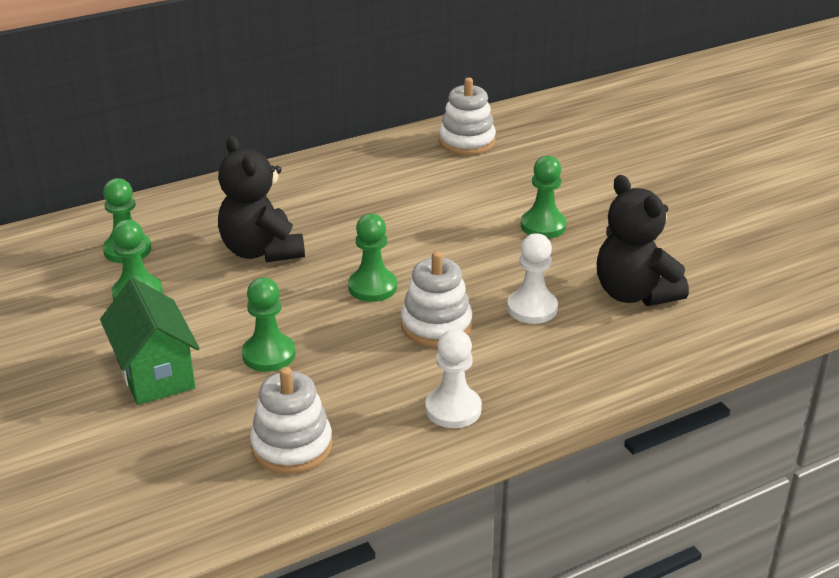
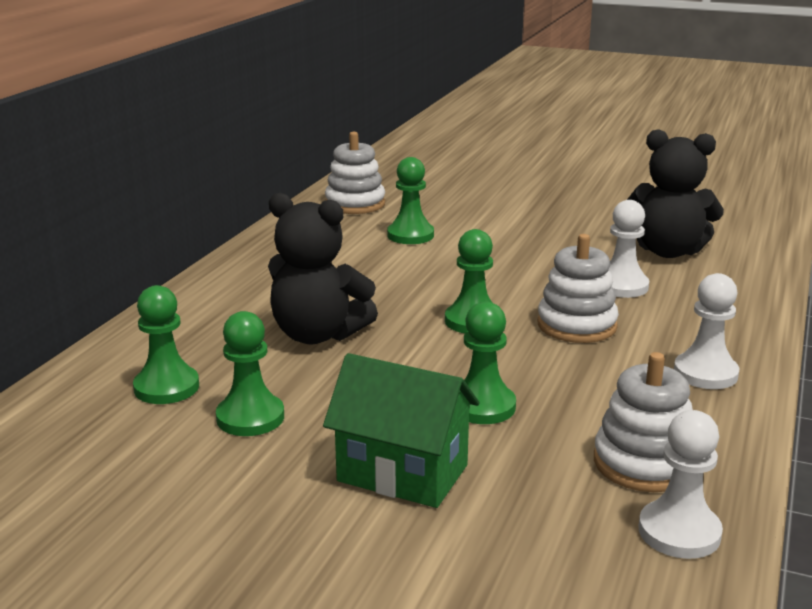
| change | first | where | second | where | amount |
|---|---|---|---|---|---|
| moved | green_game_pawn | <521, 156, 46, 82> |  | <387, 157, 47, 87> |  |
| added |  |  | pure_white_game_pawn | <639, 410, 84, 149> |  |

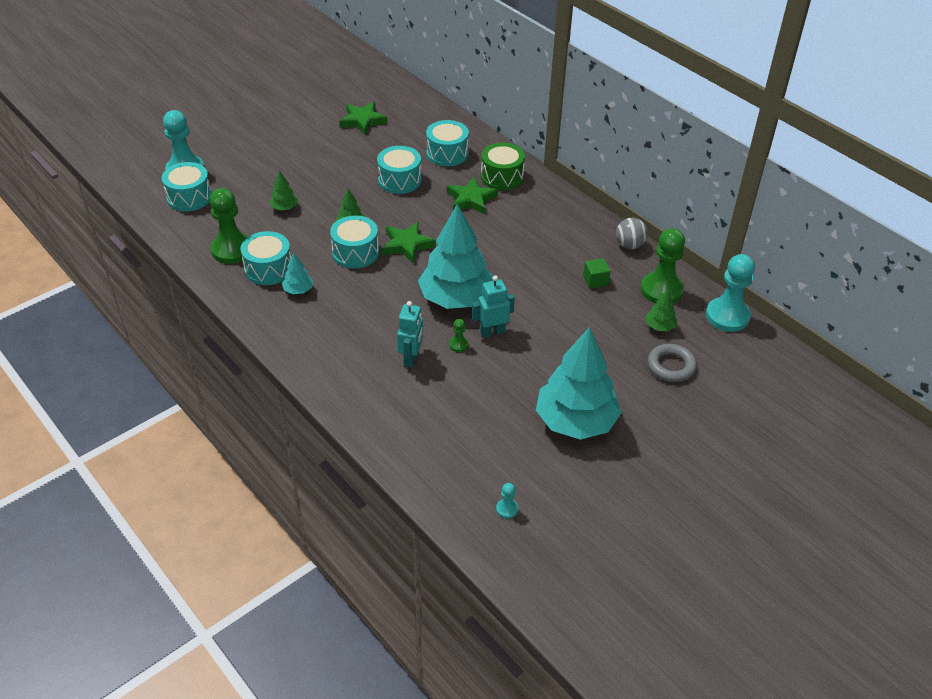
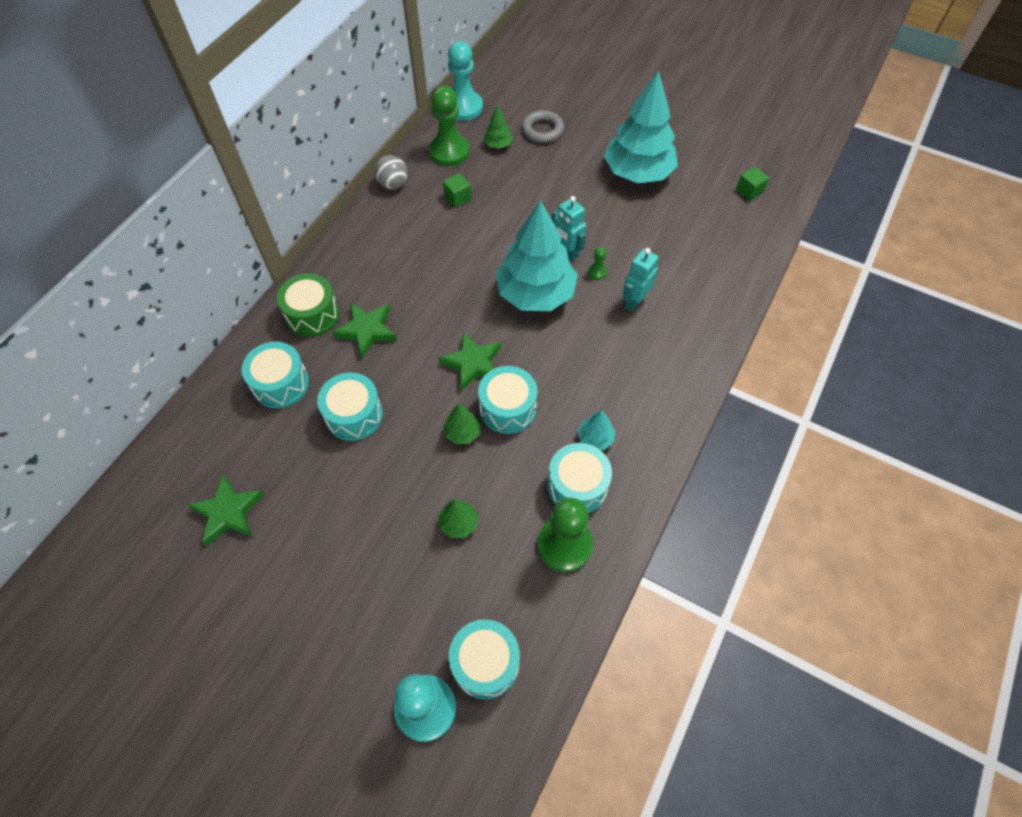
| change | first | where | second | where | amount |
|---|---|---|---|---|---|
| turned | aqua_robot_figure | <397, 301, 26, 66> |  | <623, 248, 36, 64> | 45 degrees counterclockwise |
| replaced | aqua_game_pawn | <496, 483, 22, 36> | green_cube | <736, 167, 33, 34> |  |

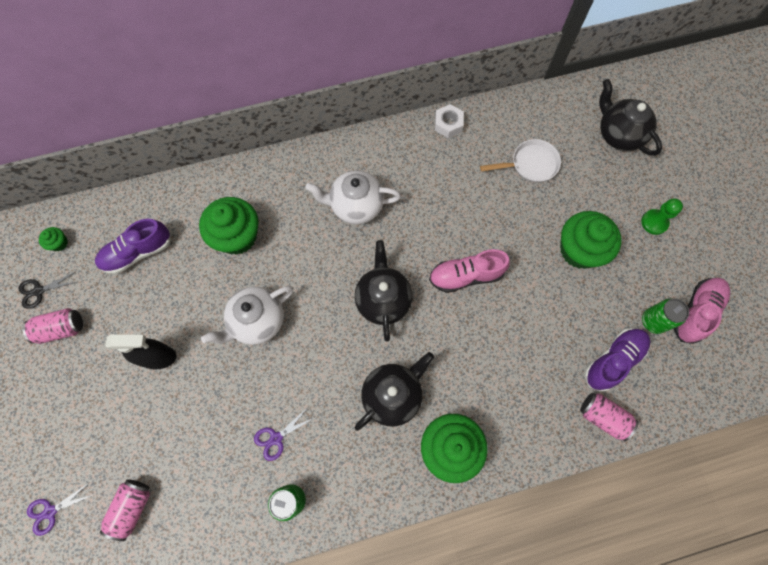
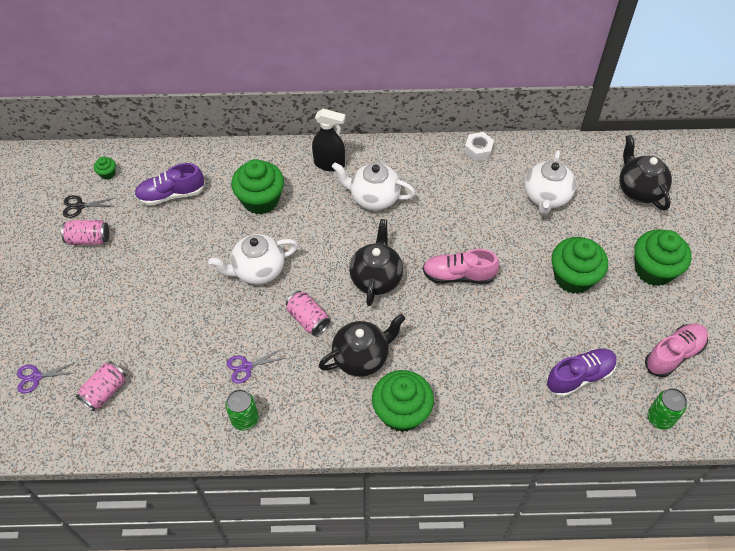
| change | first | where | second | where | amount |
|---|---|---|---|---|---|
| moved | ebony_sprayer | <106, 335, 71, 34> |  | <312, 109, 34, 62> |  |
| replaced | pure_white_pan | <480, 139, 81, 44> | pure_white_tea_pot | <524, 150, 52, 65> |  |
| moved | rosy_tin | <580, 393, 58, 48> |  | <286, 291, 44, 45> |  |
| replaced | green_game_pawn | <641, 198, 42, 37> | green_fairy_cake | <634, 229, 58, 57> |  |
| moved | green_tin | <642, 298, 47, 36> |  | <648, 388, 39, 42> |  |

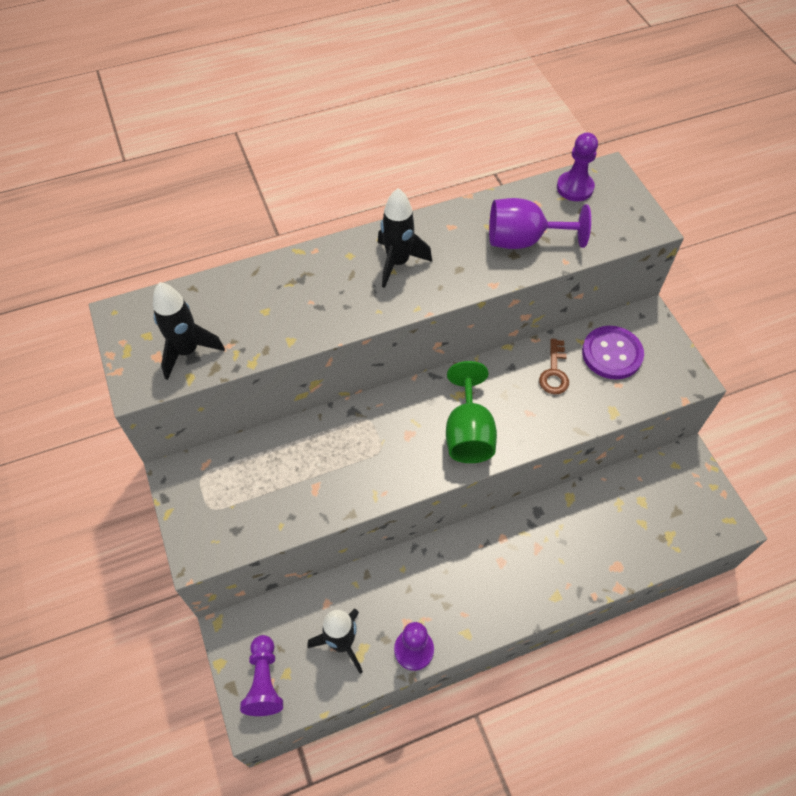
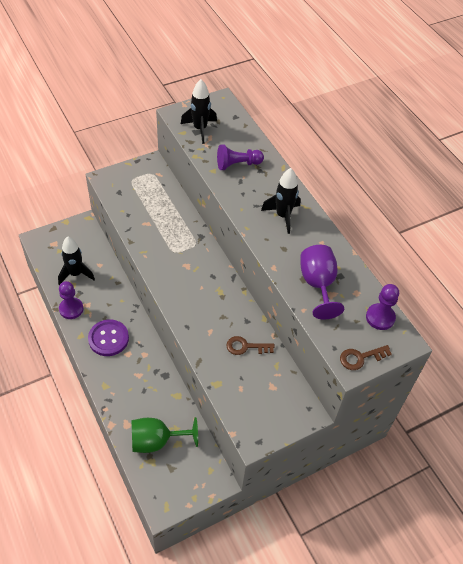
| change | first | where | second | where | amount |
|---|---|---|---|---|---|
| moved | purple_game_pawn | <240, 635, 43, 81> |  | <217, 145, 47, 25> |  |
| moved | green_wine_glass | <446, 361, 51, 102> |  | <132, 417, 66, 36> |  |
| moved | purple_button | <582, 326, 62, 53> |  | <88, 319, 41, 37> |  |
| added |  |  | brown_latchkey | <340, 345, 52, 25> |  |

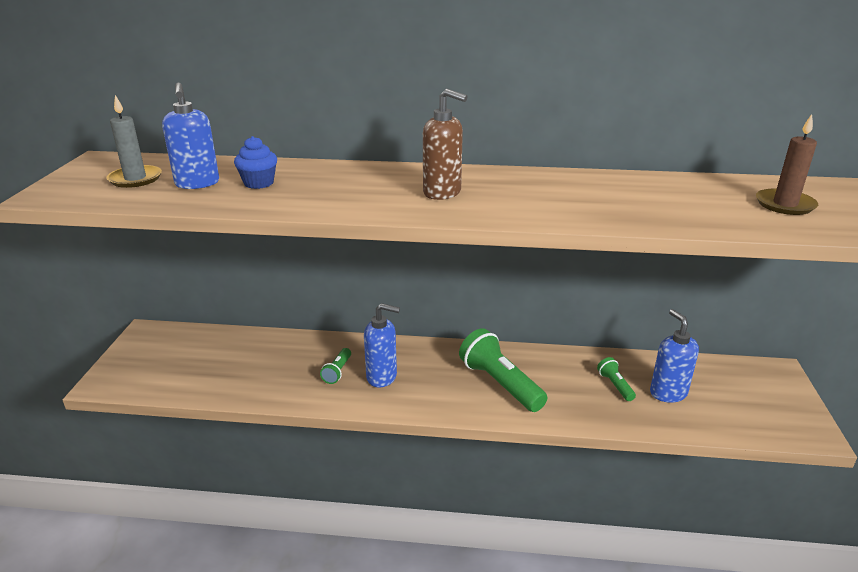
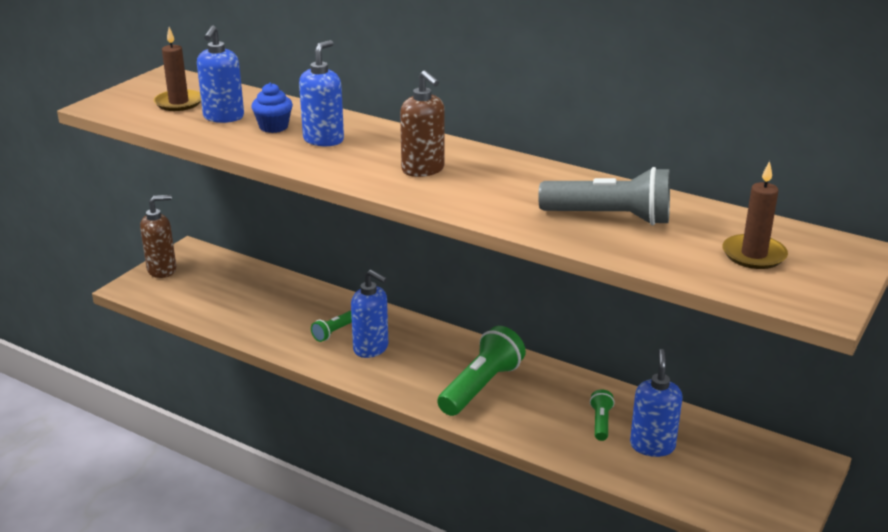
| change | first | where | second | where | amount |
|---|---|---|---|---|---|
| recoloured | ash-grey_pillar_candle | <106, 95, 56, 93> | brown_pillar_candle | <154, 27, 47, 84> |  |
| turned | green_pocket_torch | <459, 328, 88, 84> |  | <437, 326, 89, 90> | 45 degrees clockwise |
| added |  |  | brown_soap_dispenser | <140, 195, 36, 83> |  |
| added |  |  | cobalt_soap_dispenser | <299, 40, 45, 106> |  |
| added |  |  | ash-grey_pocket_torch | <538, 167, 132, 58> |  |

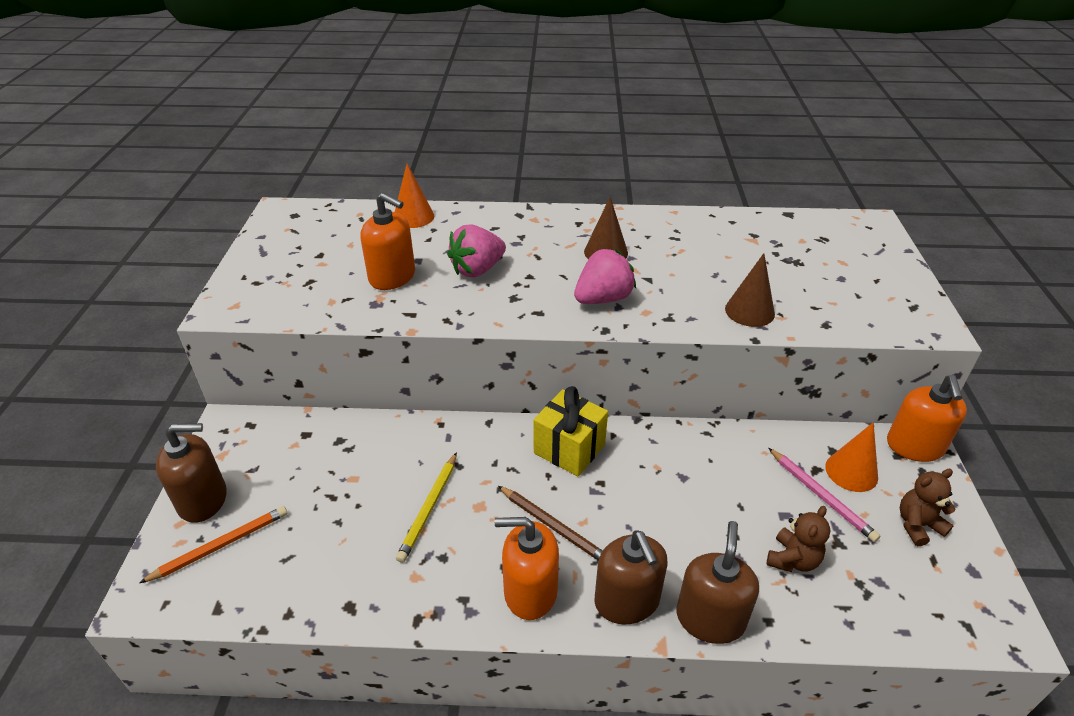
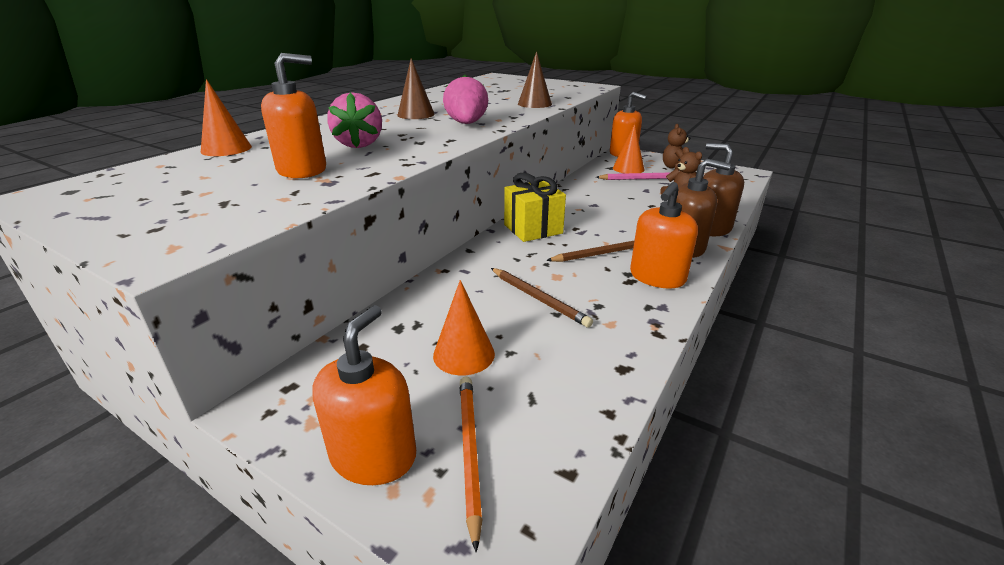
| change | first | where | second | where | amount |
|---|---|---|---|---|---|
| recoloured | brown_soap_dispenser | <156, 423, 71, 100> | orange-coloured_soap_dispenser | <312, 305, 104, 180> |  |
| recoloured | bright_yellow_pencil | <396, 452, 61, 111> | brown_pencil | <491, 268, 102, 60> |  |
| added |  |  | orange-coloured_cone_shape | <433, 280, 62, 95> |  |

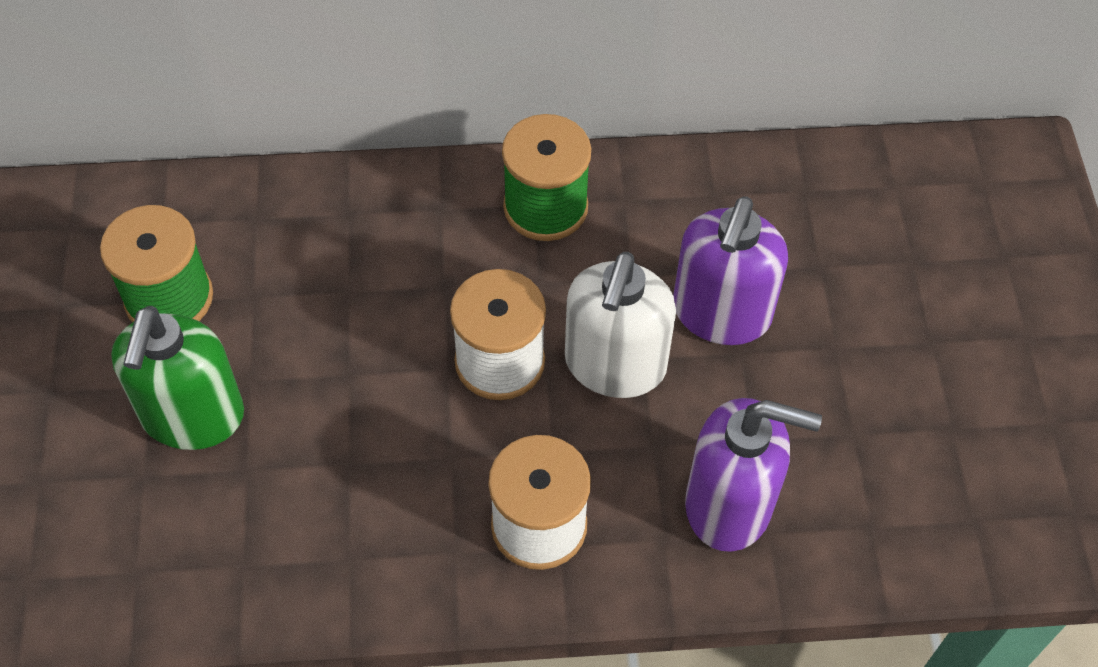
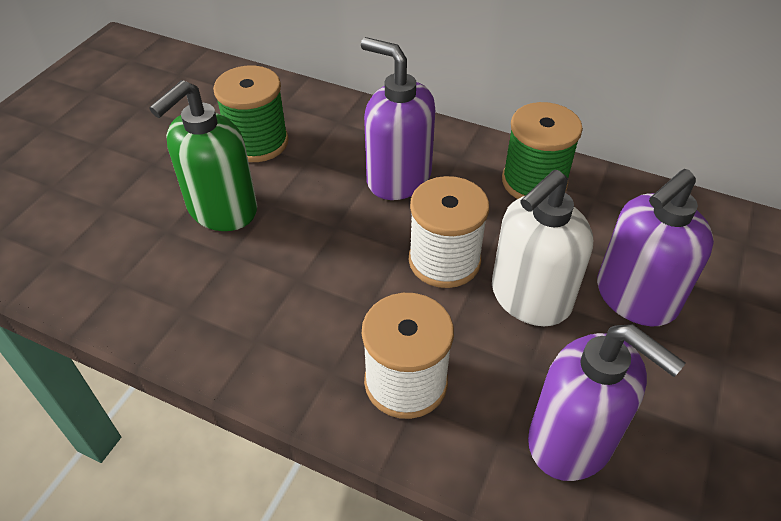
| change | first | where | second | where | amount |
|---|---|---|---|---|---|
| added |  |  | purple_soap_dispenser | <361, 37, 74, 163> |  |

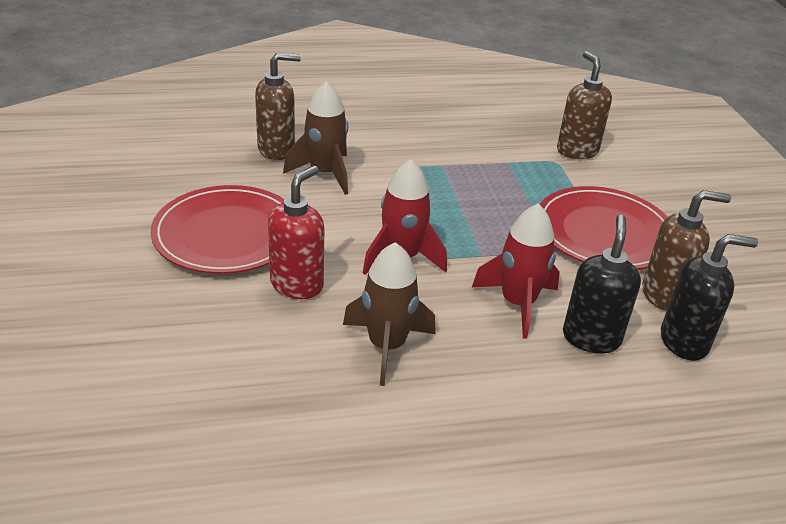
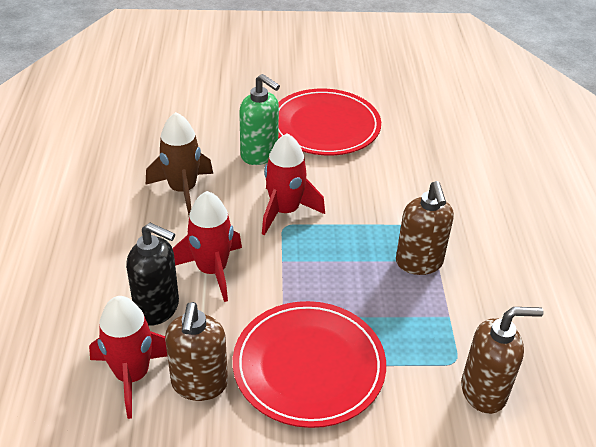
| change | first | where | second | where | amount |
|---|---|---|---|---|---|
| moved | brown_soap_dispenser | <255, 52, 46, 108> |  | <396, 181, 58, 94> |  |
| recoloured | scarlet_soap_dispenser | <268, 166, 56, 133> | green_soap_dispenser | <239, 74, 41, 91> |  |
| removed | brown_rocket | <283, 81, 65, 114> |  |  |  |
| replaced | ebony_soap_dispenser | <661, 234, 97, 127> | scarlet_rocket | <89, 296, 78, 123> |  |

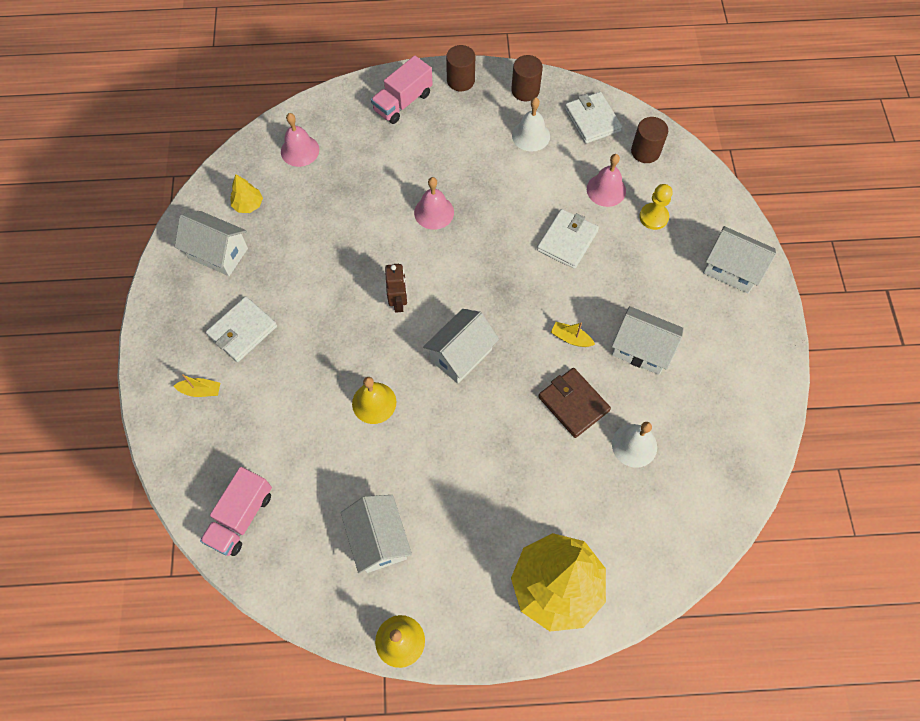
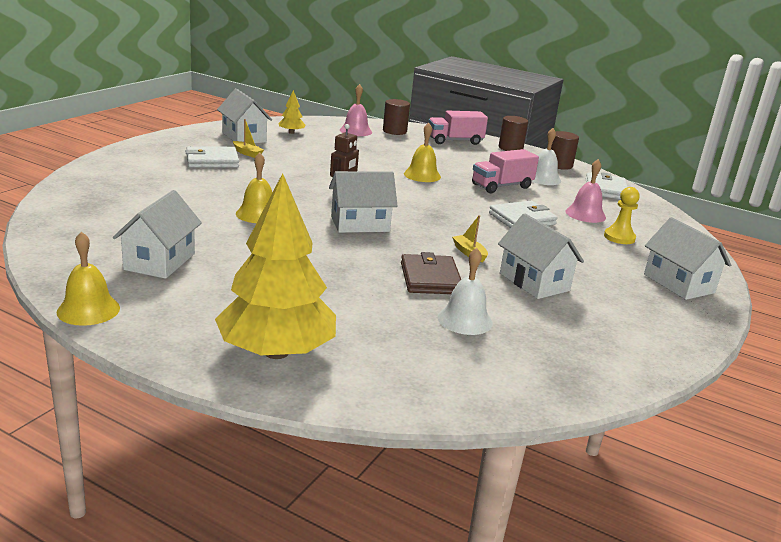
| change | first | where | second | where | amount |
|---|---|---|---|---|---|
| moved | bright_yellow_boat | <174, 374, 46, 23> |  | <233, 119, 31, 39> |  |
| moved | rosy_toy_truck | <200, 467, 72, 89> |  | <472, 149, 67, 44> |  |
| recoloured | rosy_school_bell | <414, 177, 40, 53> | bright_yellow_school_bell | <404, 123, 37, 59> |  |
| moved | brown_cylinder | <631, 117, 37, 46> |  | <383, 99, 27, 36> |  |

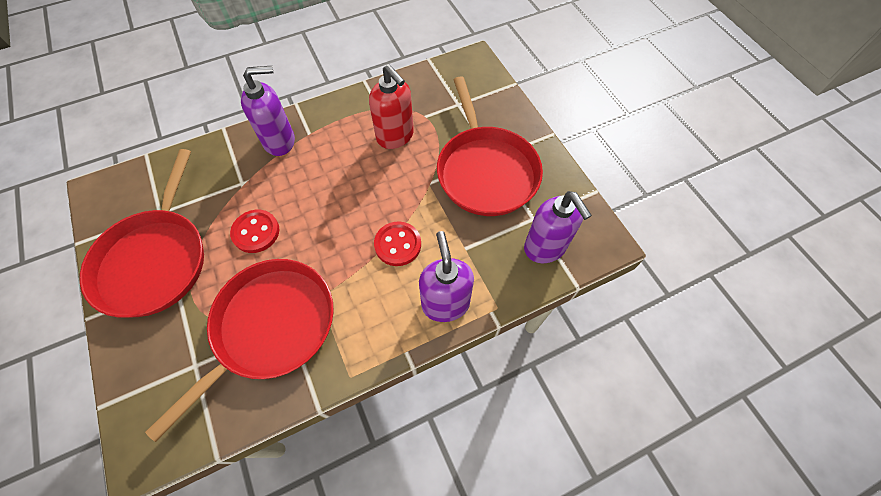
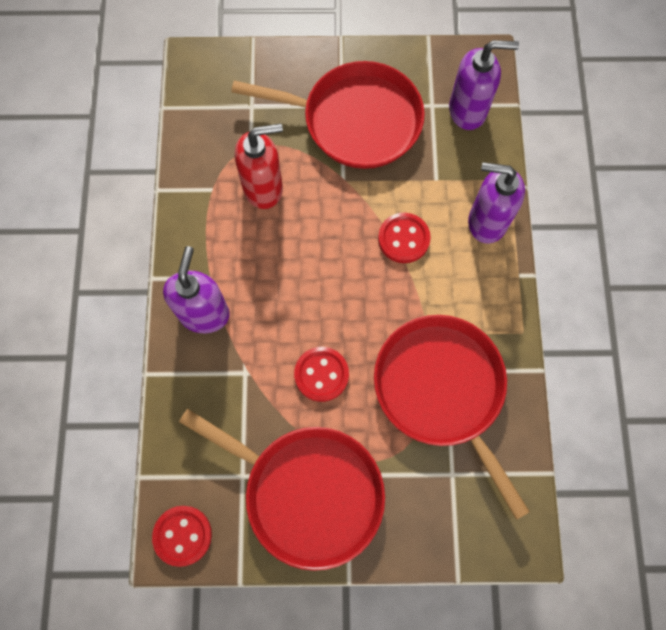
| change | first | where | second | where | amount |
|---|---|---|---|---|---|
| added |  |  | scarlet_button | <152, 506, 60, 61> |  |

